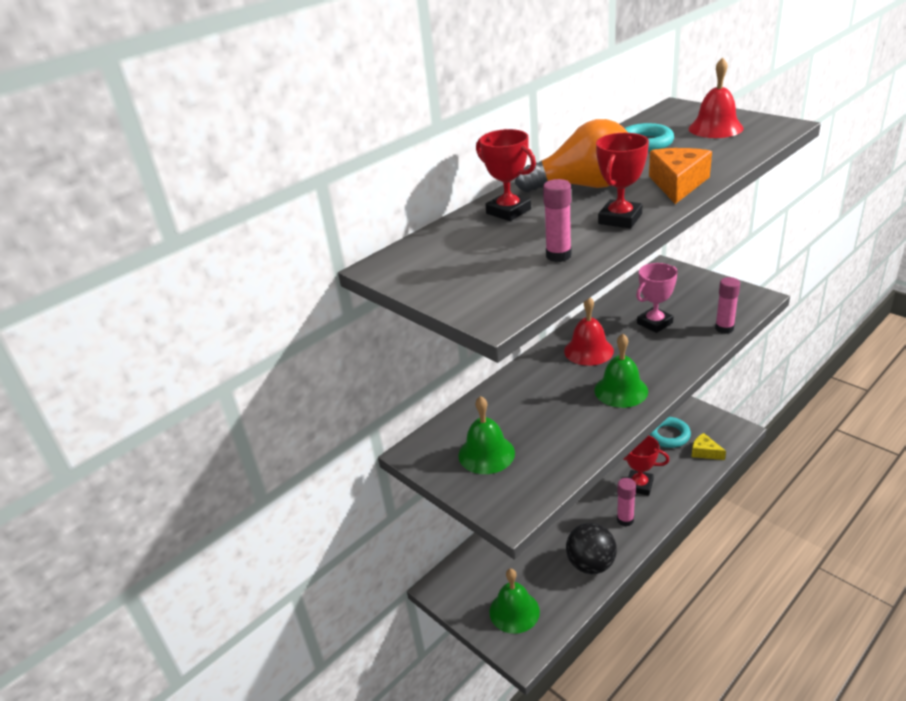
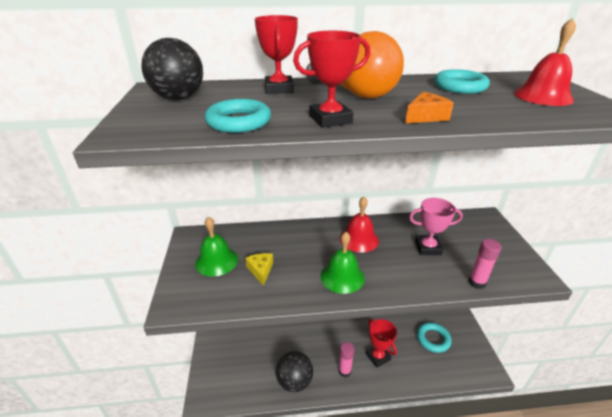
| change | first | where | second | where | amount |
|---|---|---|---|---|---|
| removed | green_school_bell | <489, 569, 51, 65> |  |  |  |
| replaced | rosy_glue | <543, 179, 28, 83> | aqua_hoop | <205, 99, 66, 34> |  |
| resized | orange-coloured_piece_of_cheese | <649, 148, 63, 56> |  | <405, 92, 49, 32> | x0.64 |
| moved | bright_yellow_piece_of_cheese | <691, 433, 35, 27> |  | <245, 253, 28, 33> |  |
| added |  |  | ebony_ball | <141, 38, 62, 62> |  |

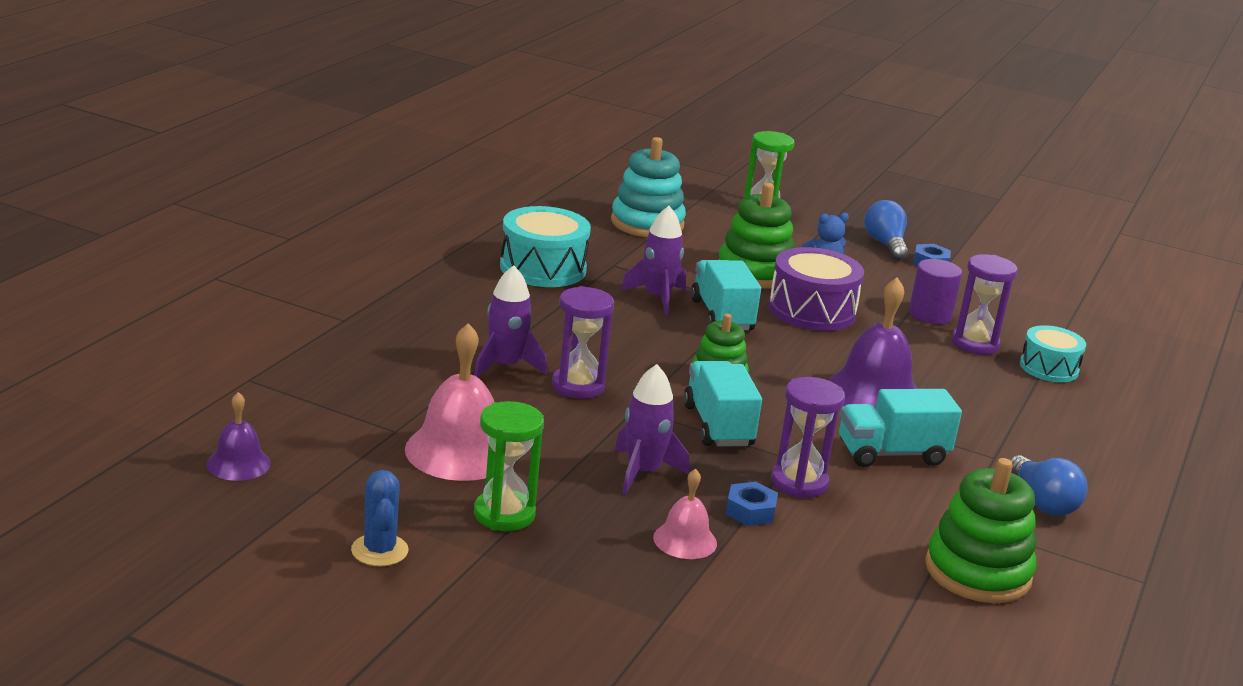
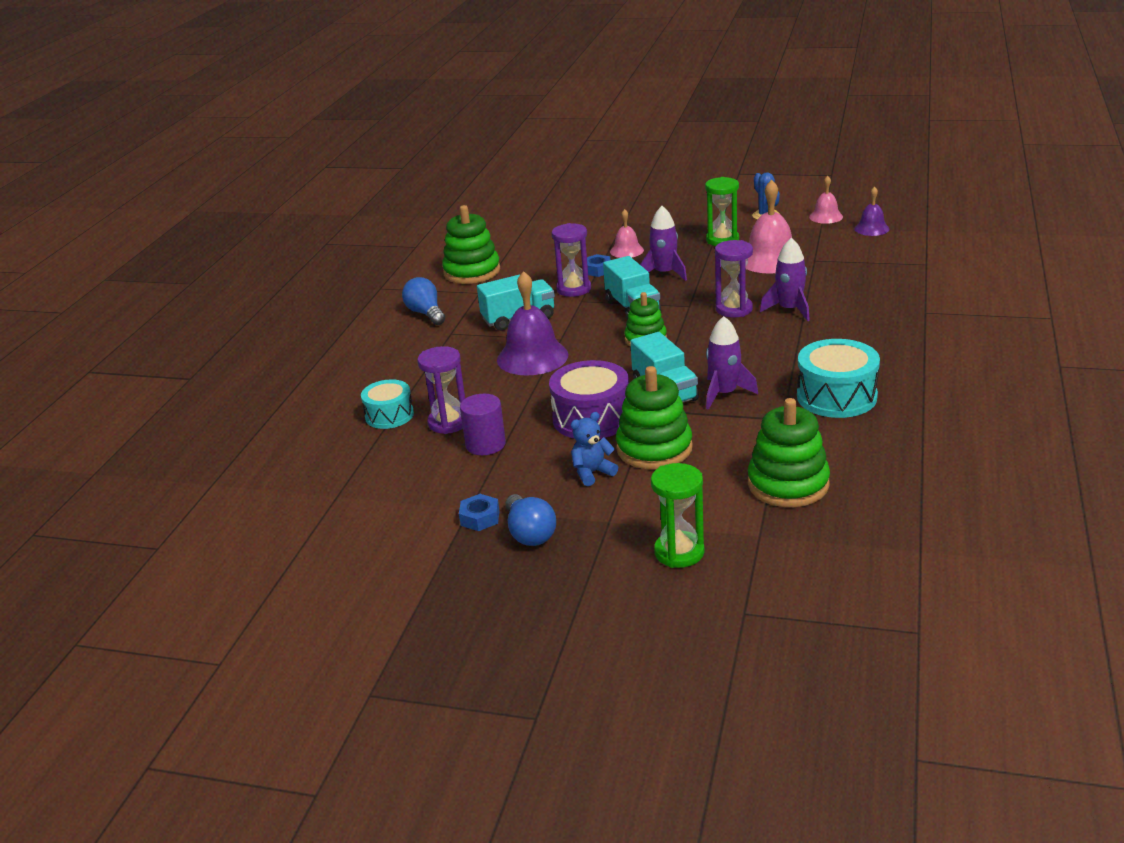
| change | first | where | second | where | amount |
|---|---|---|---|---|---|
| recoloured | aqua_stacking_rings | <611, 137, 75, 100> | green_stacking_rings | <748, 398, 82, 109> |  |
| added |  |  | rosy_school_bell | <809, 176, 34, 48> |  |

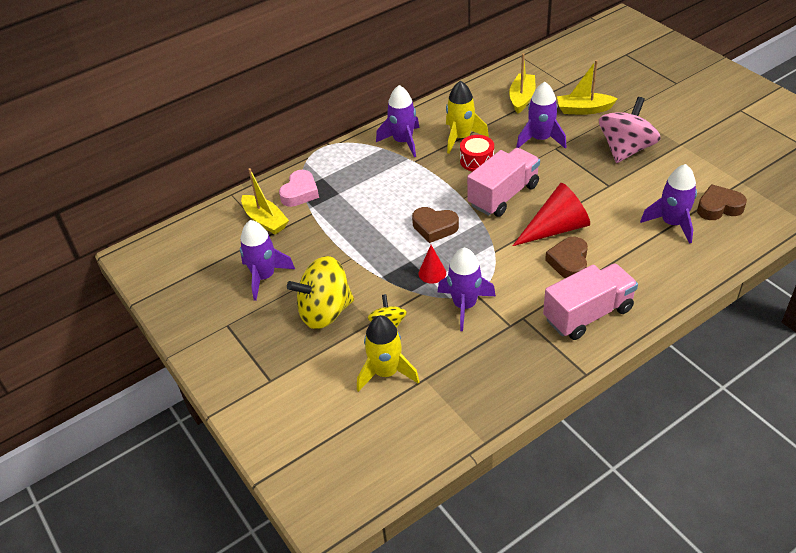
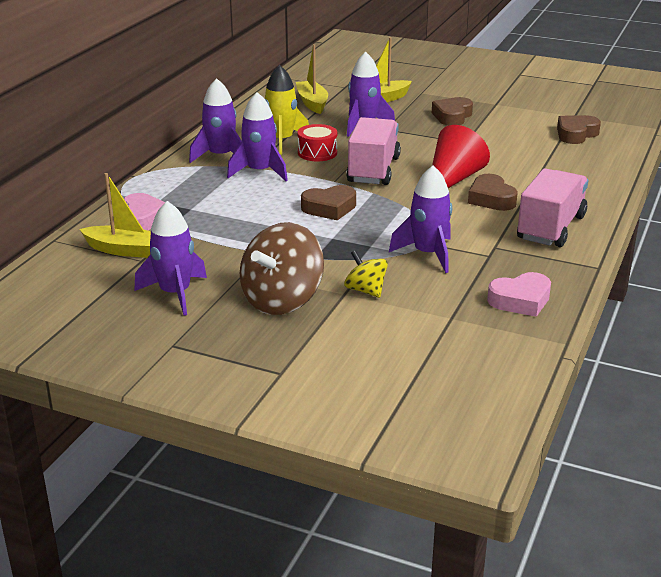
| change | first | where | second | where | amount |
|---|---|---|---|---|---|
| recoloured | bright_yellow_toy_top | <287, 256, 67, 73> | brown_toy_top | <240, 222, 84, 93> |  |
| removed | bright_yellow_rocket | <357, 315, 63, 77> |  |  |  |
| removed | scarlet_cone_shape | <419, 245, 27, 39> |  |  |  |
| replaced | rosy_toy_top | <599, 97, 61, 66> | brown_love_heart | <432, 97, 41, 29> |  |
| moved | purple_rocket | <640, 164, 57, 80> |  | <227, 92, 61, 89> |  |
| added |  |  | rosy_love_heart | <487, 272, 64, 45> |  |

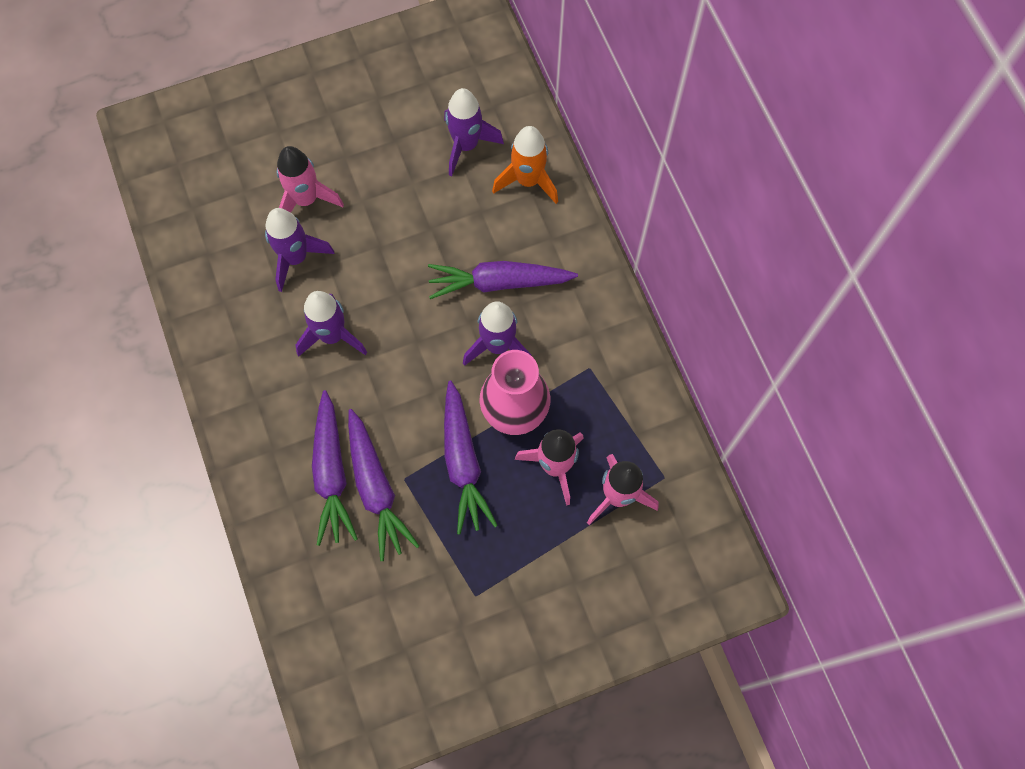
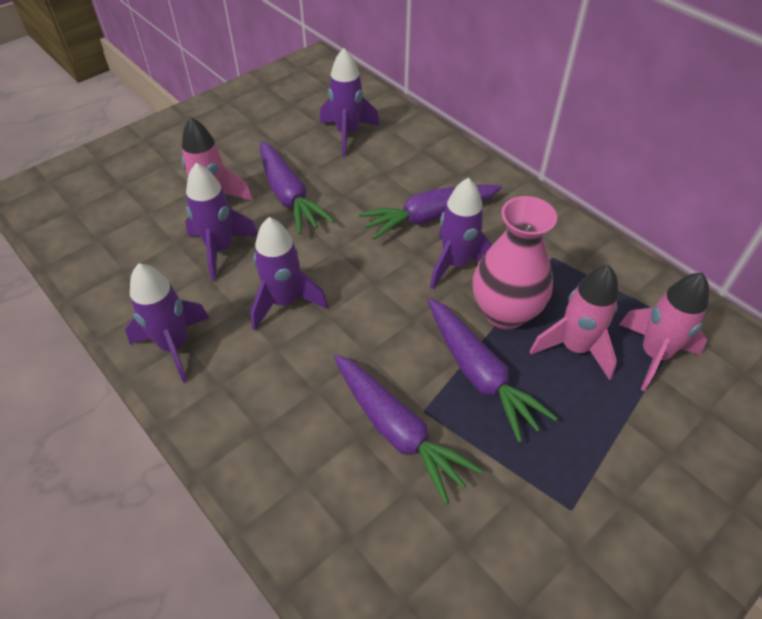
| change | first | where | second | where | amount |
|---|---|---|---|---|---|
| moved | purple_root_vegetable | <312, 390, 46, 156> |  | <260, 141, 74, 94> |  |
| removed | orange-coloured_rocket | <492, 126, 66, 78> |  |  |  |
| added |  |  | purple_rocket | <125, 263, 84, 120> |  |

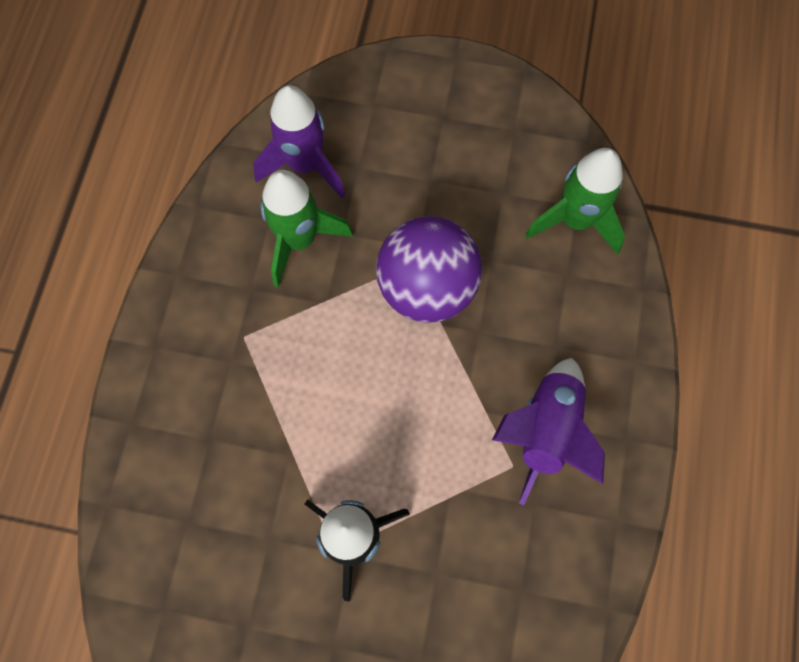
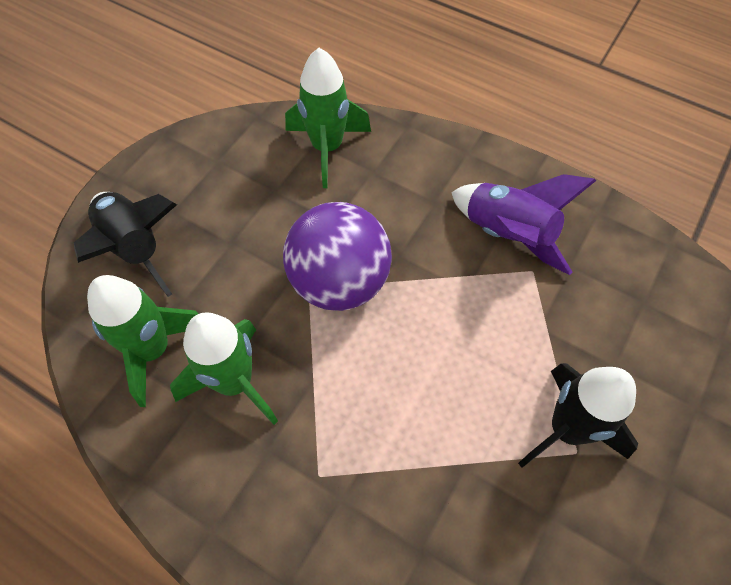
| change | first | where | second | where | amount |
|---|---|---|---|---|---|
| recoloured | purple_rocket | <253, 85, 92, 113> | green_rocket | <87, 275, 112, 132> |  |
| added |  |  | ebony_rocket | <74, 192, 103, 105> |  |

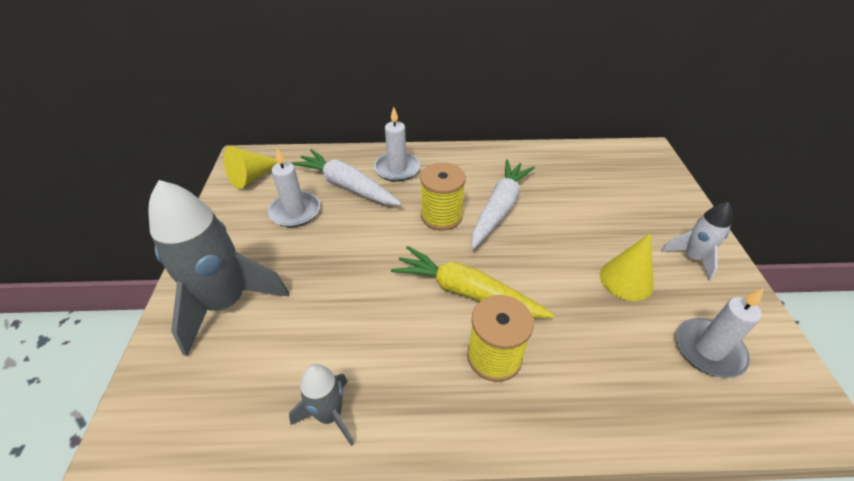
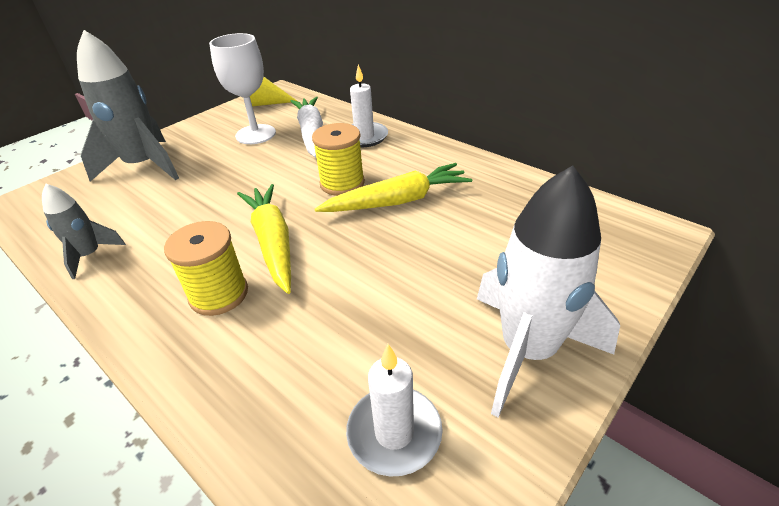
| change | first | where | second | where | amount |
|---|---|---|---|---|---|
| replaced | pure_white_pillar_candle | <268, 148, 52, 79> | pure_white_wine_glass | <209, 33, 67, 111> |  |
| recoloured | pure_white_root_vegetable | <472, 159, 63, 90> | bright_yellow_root_vegetable | <315, 163, 157, 49> |  |
| removed | bright_yellow_cone_shape | <600, 233, 54, 68> |  |  |  |
| resized | pure_white_rocket | <661, 202, 72, 79> |  | <477, 165, 143, 253> | x1.92 |

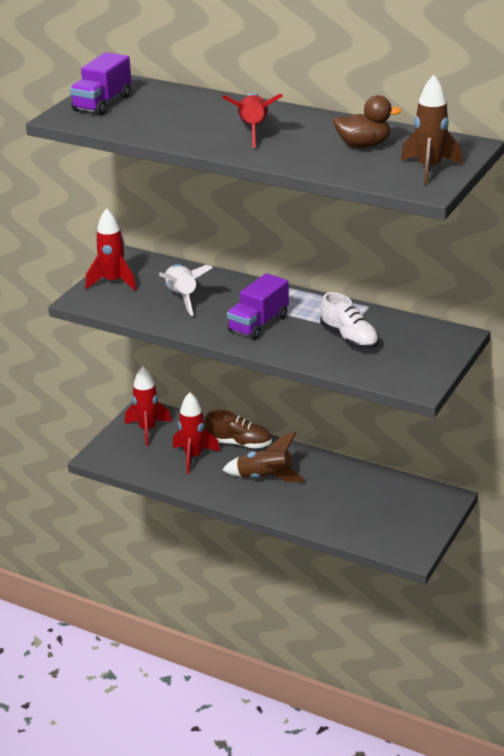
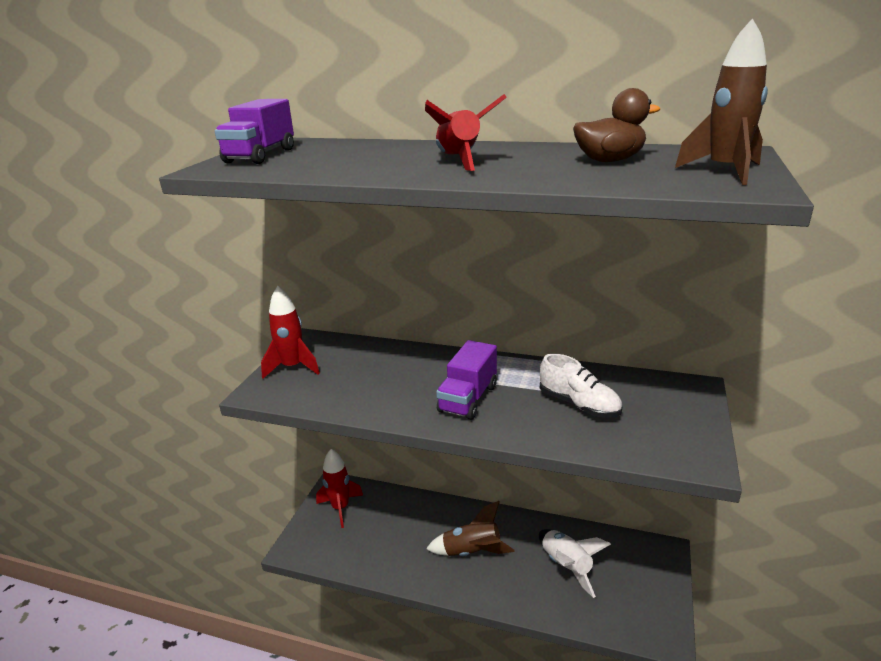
| change | first | where | second | where | amount |
|---|---|---|---|---|---|
| moved | pure_white_rocket | <159, 264, 54, 52> |  | <539, 529, 72, 69> |  |
| removed | scarlet_rocket | <173, 392, 47, 82> |  |  |  |
| removed | brown_sneaker | <205, 410, 67, 39> |  |  |  |

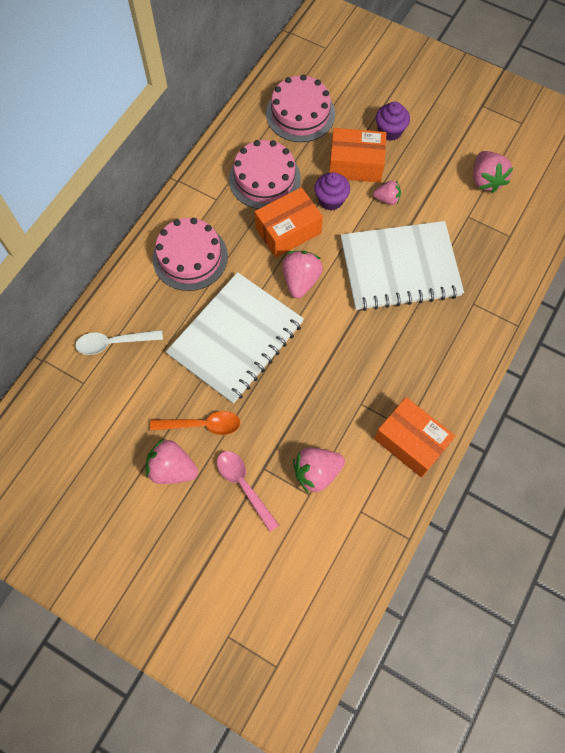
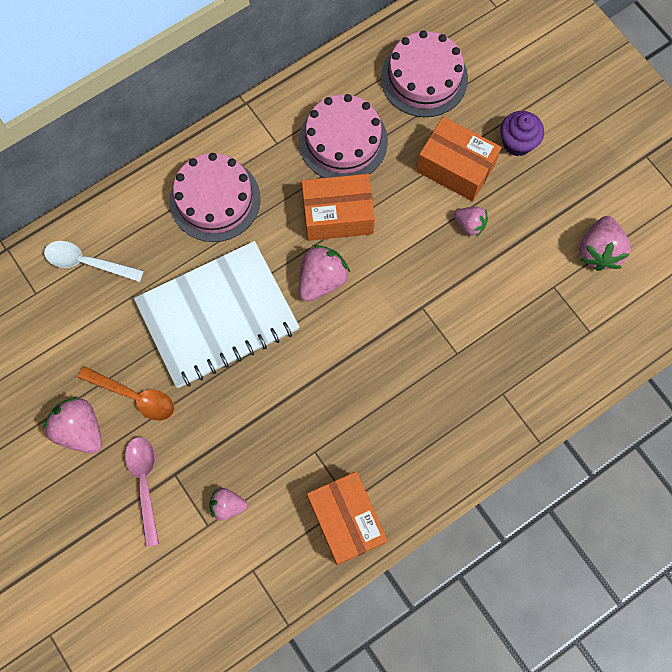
| change | first | where | second | where | amount |
|---|---|---|---|---|---|
| resized | rosy_strawberry | <293, 448, 52, 46> |  | <209, 488, 39, 33> | x0.61 |
| removed | purple_fairy_cake | <314, 172, 36, 38> |  |  |  |
| removed | pure_white_exercise_book | <341, 221, 123, 90> |  |  |  |

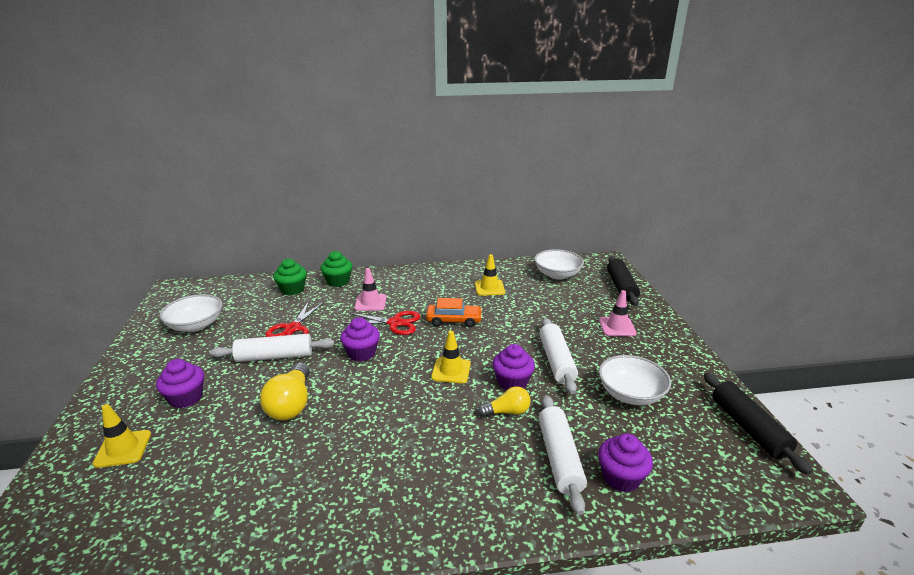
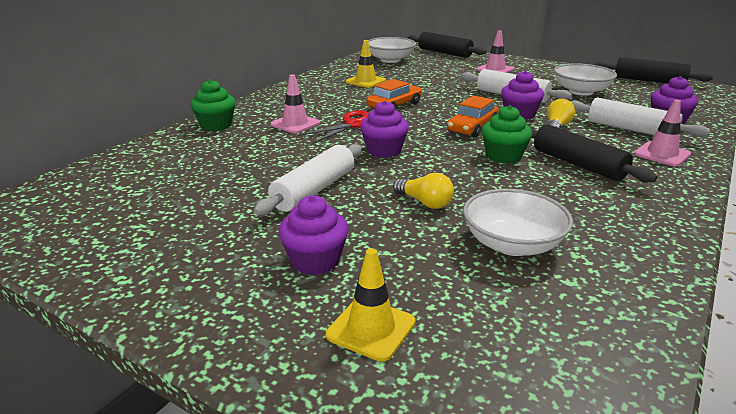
| change | first | where | second | where | amount |
|---|---|---|---|---|---|
| moved | pure_white_serving_bowl | <160, 294, 62, 38> |  | <463, 189, 110, 67> |  |
| resized | bright_yellow_light_bulb | <260, 363, 50, 57> |  | <393, 173, 61, 36> | x0.62 |
| removed | scarlet_shears | <265, 301, 59, 36> |  |  |  |
| moved | green_fairy_cake | <273, 258, 34, 37> |  | <482, 105, 50, 59> |  |
| replaced | bright_yellow_road_cone | <431, 331, 40, 52> | orange-coloured_automobile | <447, 95, 51, 42> |  |
| added |  |  | ebony_rolling_pin | <528, 124, 129, 59> |  |
| added |  |  | rosy_road_cone | <634, 99, 57, 67> |  |

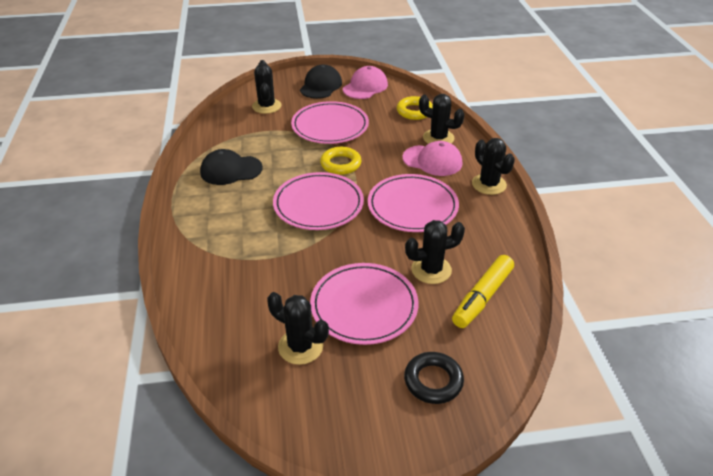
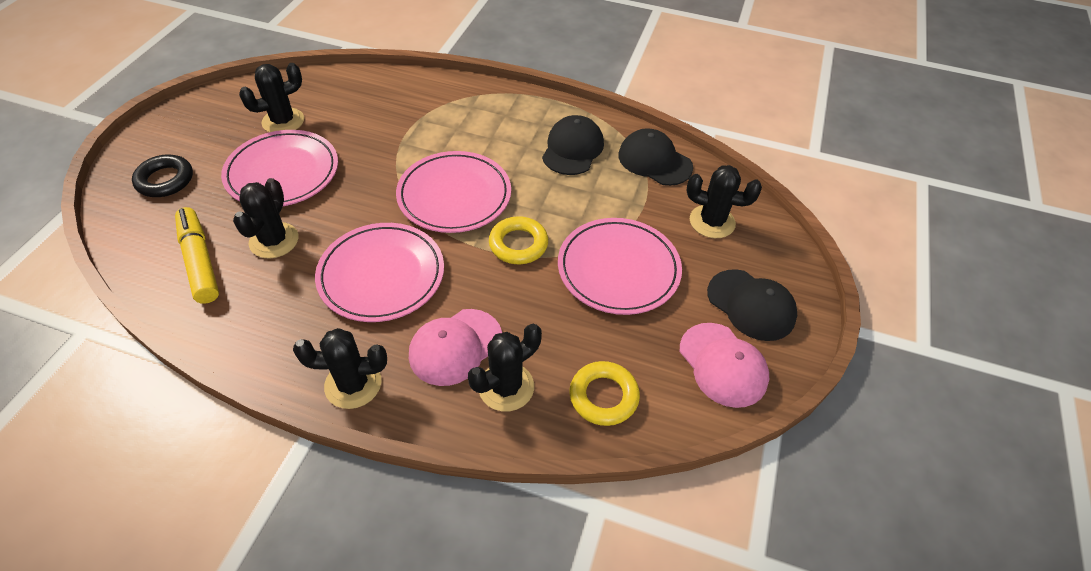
| change | first | where | second | where | amount |
|---|---|---|---|---|---|
| added |  |  | ebony_cap | <618, 128, 75, 58> |  |

